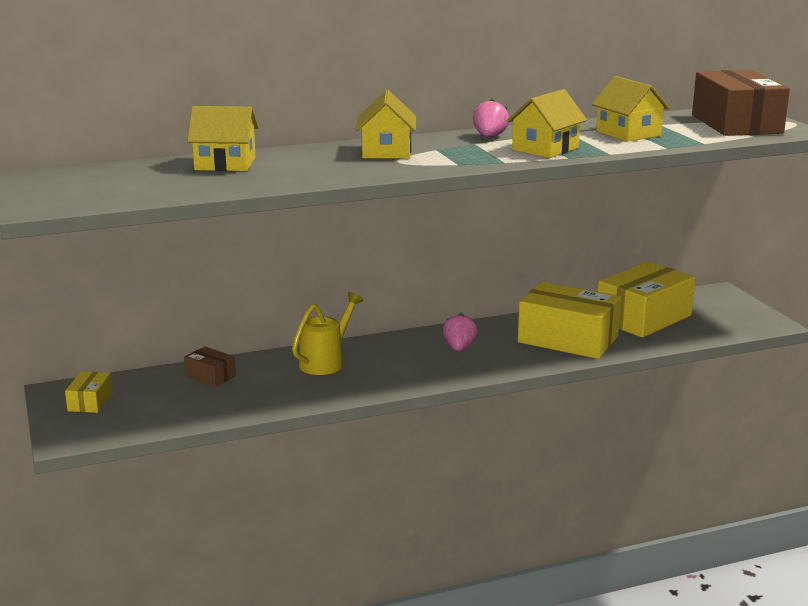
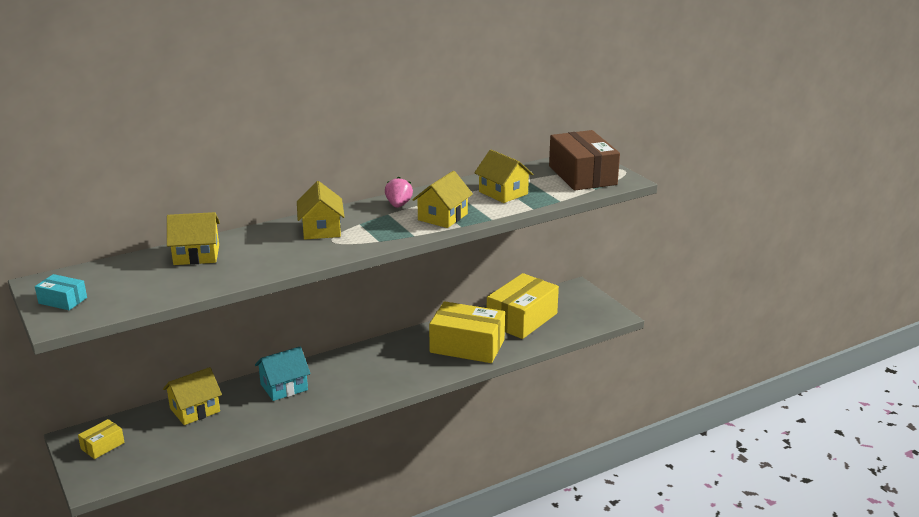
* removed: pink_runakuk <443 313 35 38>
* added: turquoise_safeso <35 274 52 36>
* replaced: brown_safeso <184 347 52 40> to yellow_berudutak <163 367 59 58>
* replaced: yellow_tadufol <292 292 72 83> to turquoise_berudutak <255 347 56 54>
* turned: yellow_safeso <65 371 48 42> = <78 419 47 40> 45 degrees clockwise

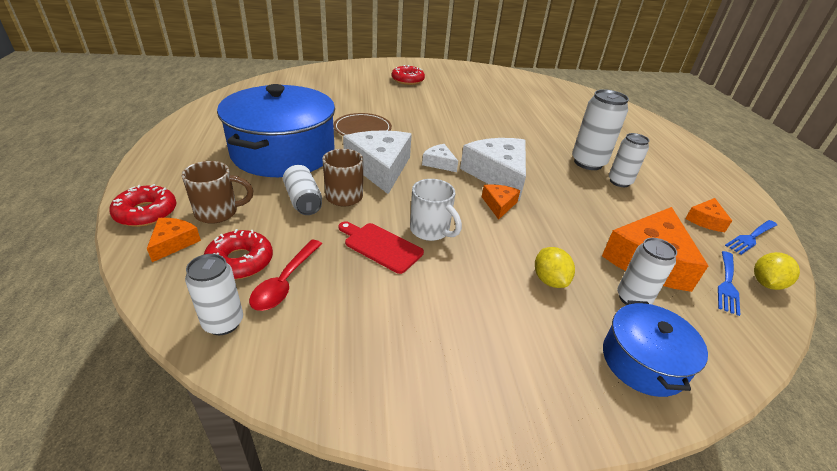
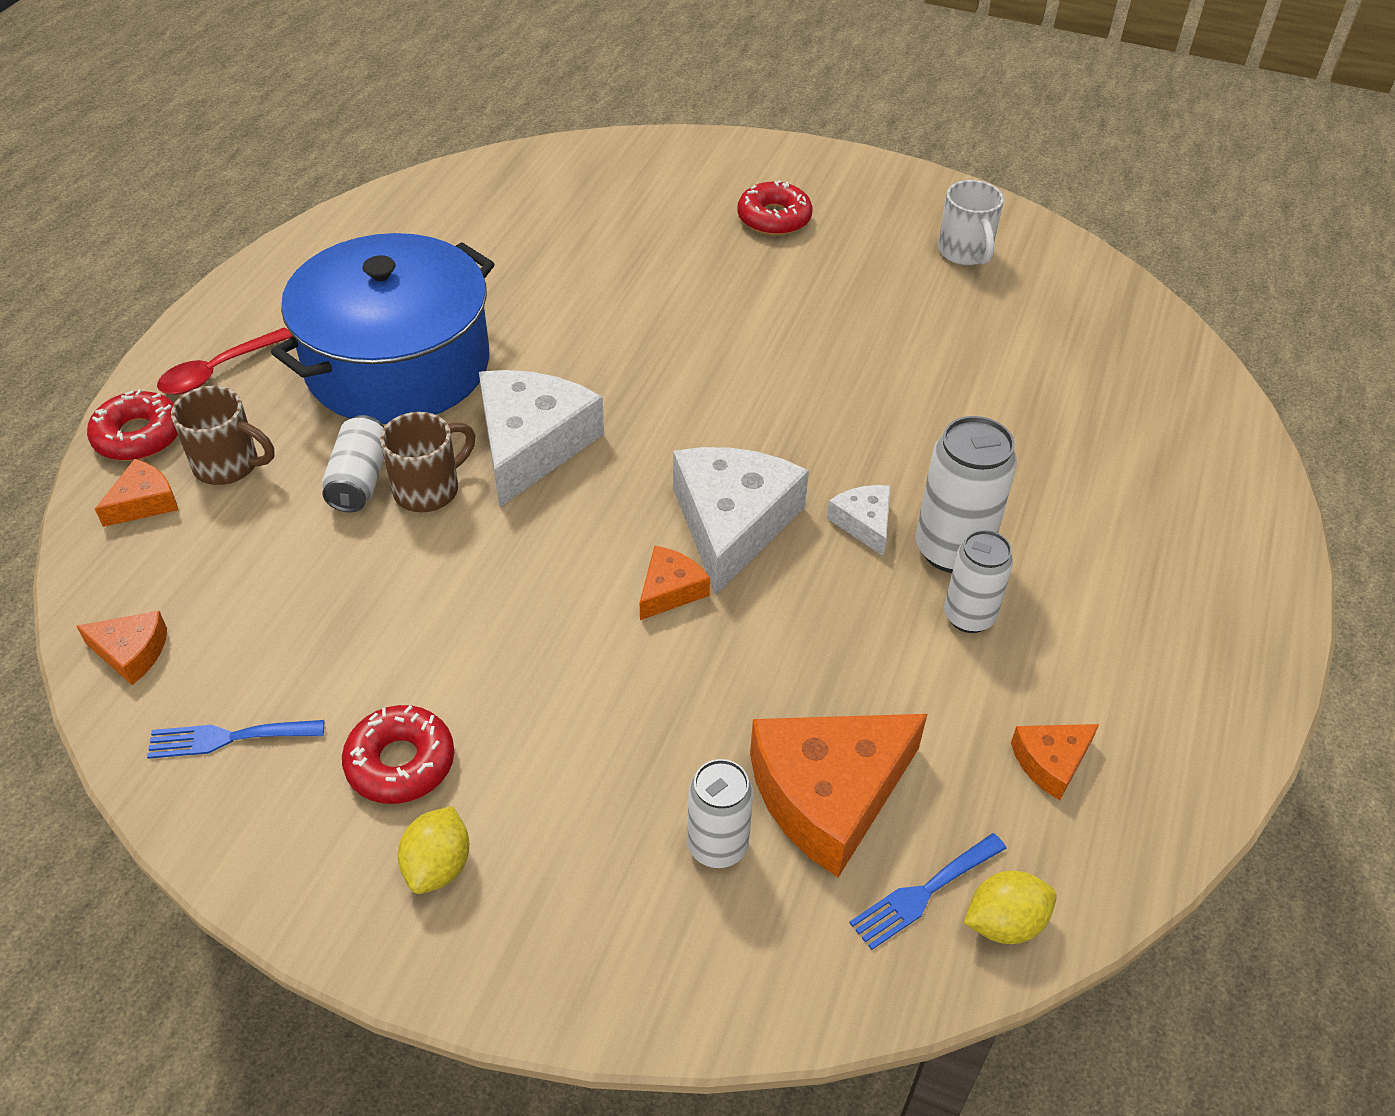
* removed: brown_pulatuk <334 113 58 23>
* removed: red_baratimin <338 221 86 53>
* removed: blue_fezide <603 300 105 97>
* moved: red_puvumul <204 229 69 51> to <342 705 112 99>
* moved: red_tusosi <249 240 73 71> to <157 327 136 68>
* moved: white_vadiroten <410 179 52 62> to <938 180 66 85>
* moved: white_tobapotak <422 144 36 28> to <827 485 63 71>
* moved: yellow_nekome <535 247 40 41> to <398 806 71 88>
* moved: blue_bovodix <725 220 52 35> to <147 720 177 39>
* replaced: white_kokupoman <185 254 58 81> to orange_tobapotak <76 611 91 74>

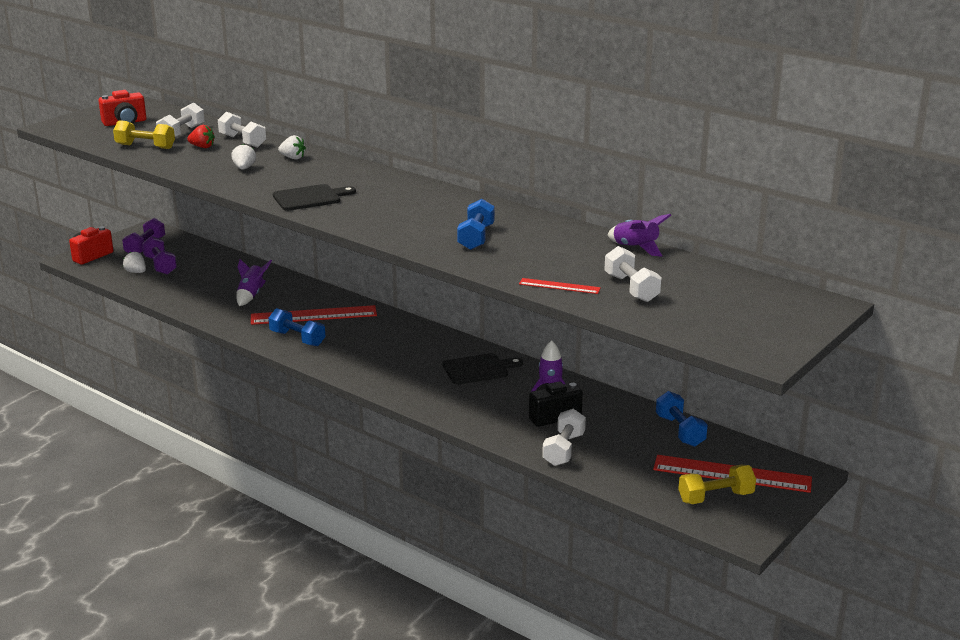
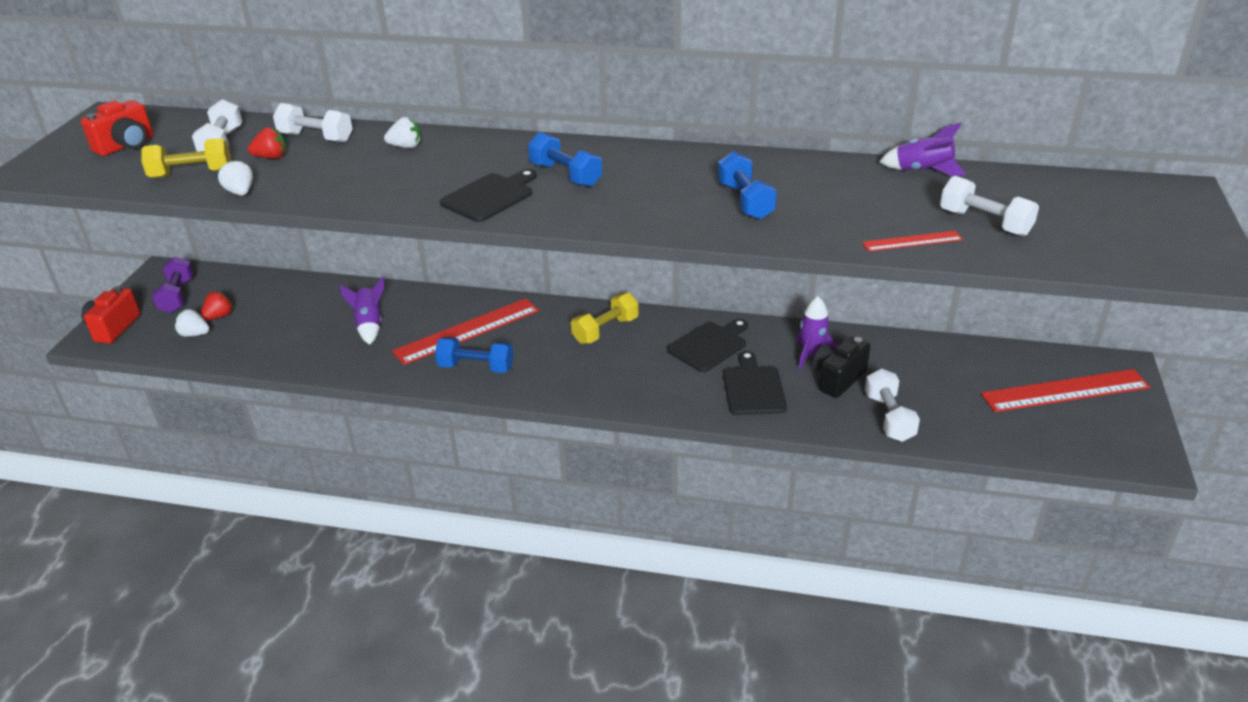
* added: black_baratimin <723 351 64 64>
* moved: white_runakuk <231 144 25 26> to <218 160 35 35>
* moved: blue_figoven <656 391 52 56> to <528 132 74 55>
* moved: yellow_figoven <678 465 78 39> to <571 292 68 52>
* replaced: purple_figoven <142 236 35 39> to red_runakuk <200 291 33 29>

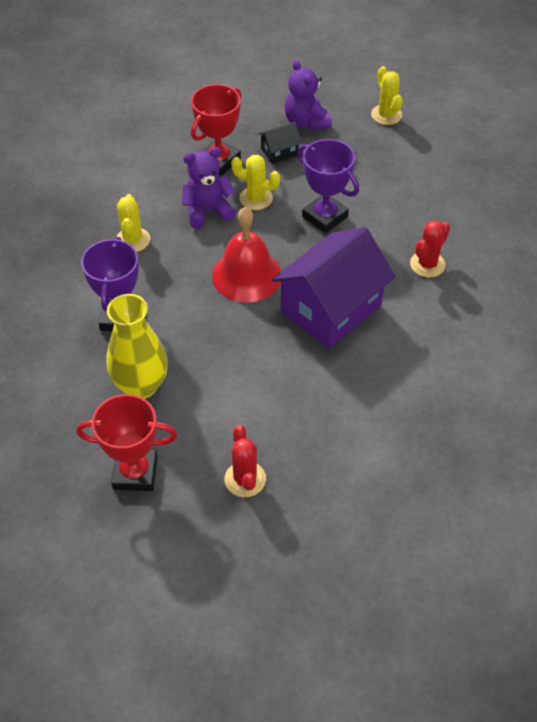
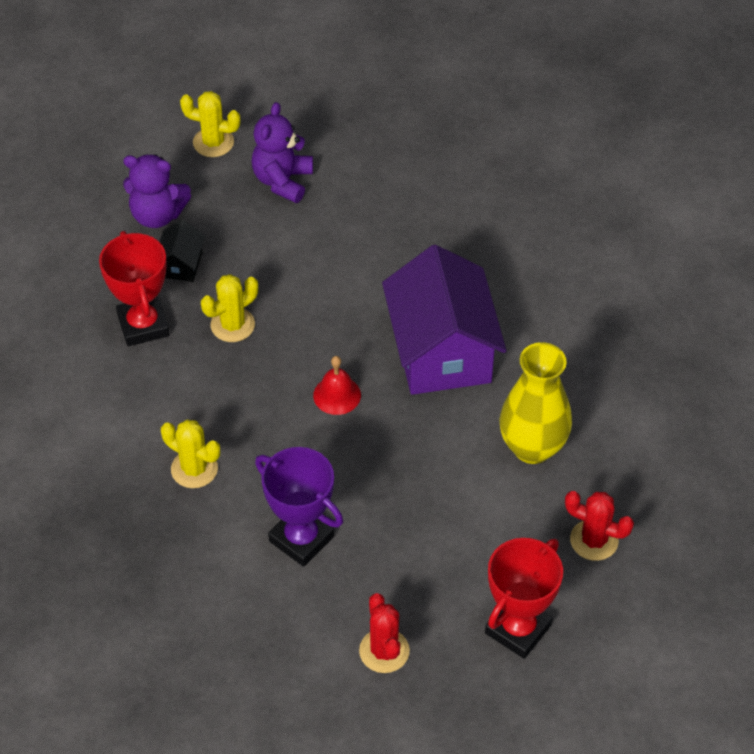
* removed: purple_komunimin <298 139 61 94>
* moved: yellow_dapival <106 294 62 105> to <500 342 72 122>
* moved: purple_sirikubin <182 147 54 81> to <252 102 61 101>
* moved: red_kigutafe <410 221 40 56> to <359 593 51 80>
* resized: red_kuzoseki <212 207 69 96> = <313 356 48 59> x0.53

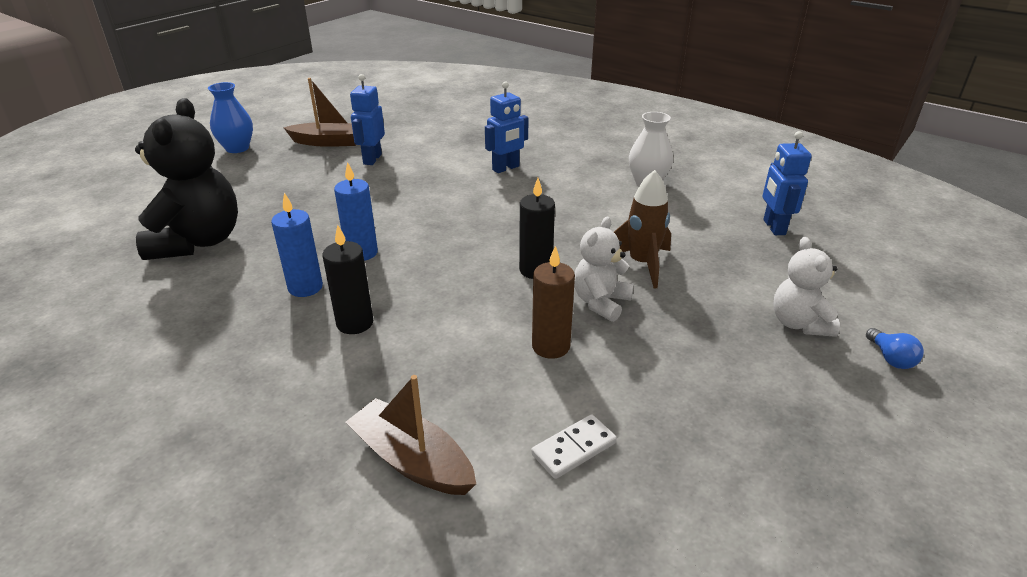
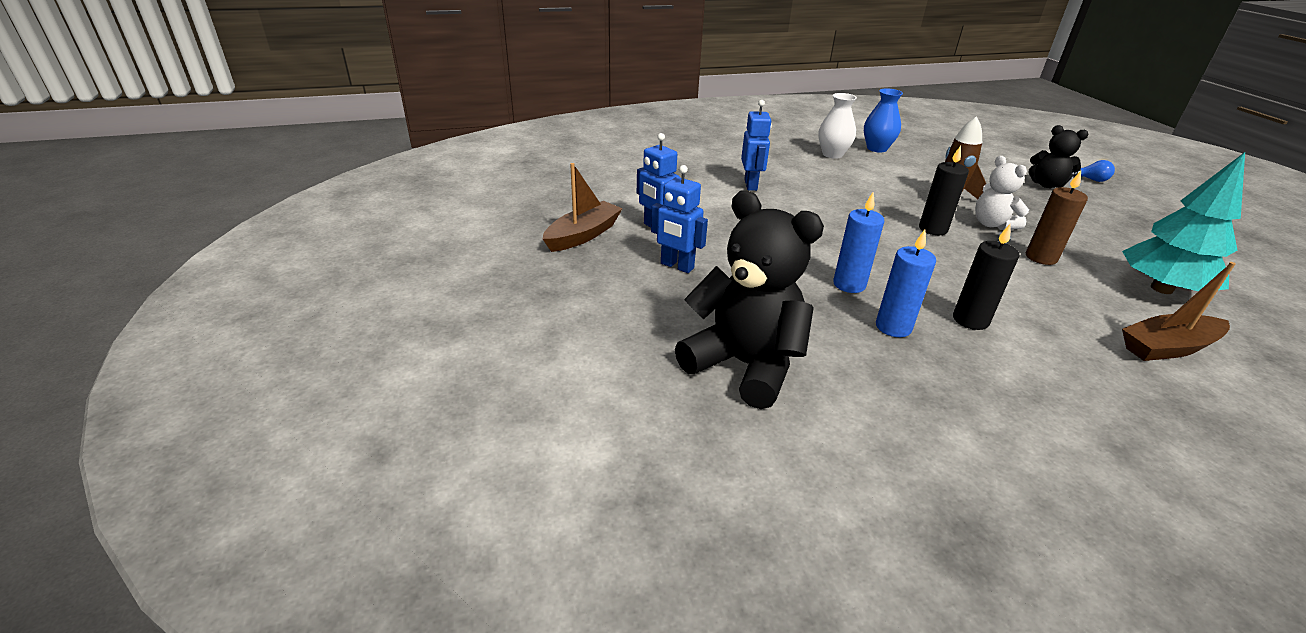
* moved: blue_dapival <208 82 45 71> to <864 89 39 64>
* moved: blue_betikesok <762 131 50 104> to <651 165 57 108>
* replaced: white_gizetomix <531 414 86 65> to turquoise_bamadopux <1122 152 123 142>
* recoloured: white_sirikubin <773 237 67 100> to black_sirikubin <1029 125 60 63>

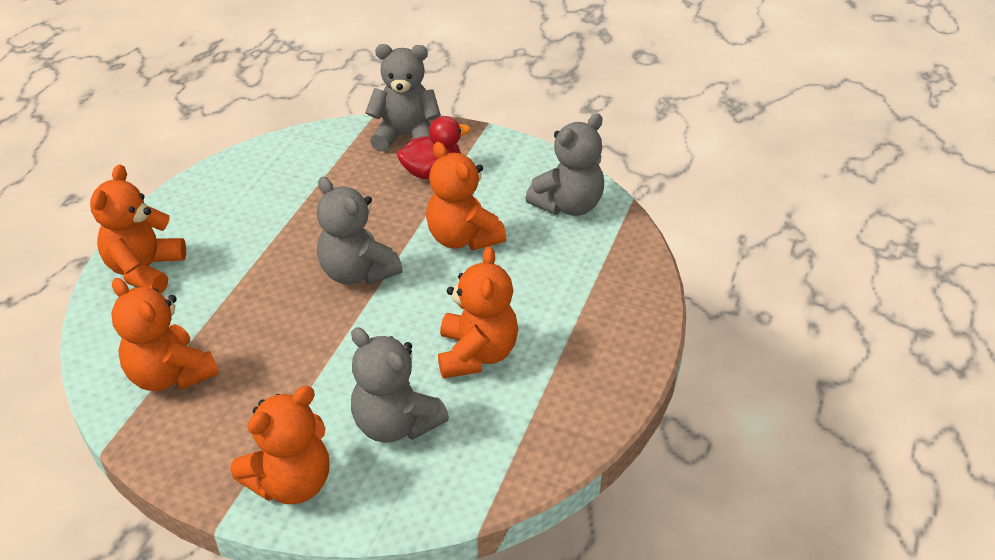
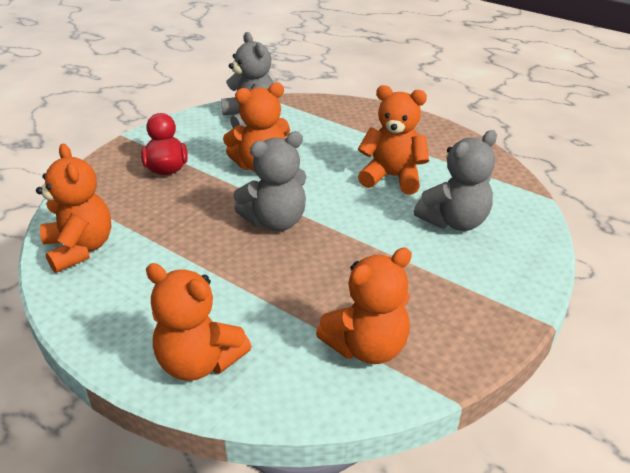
* removed: grey_sirikubin <365 44 76 108>
* moved: orange_sirikubin <230 386 100 118> to <36 143 76 130>

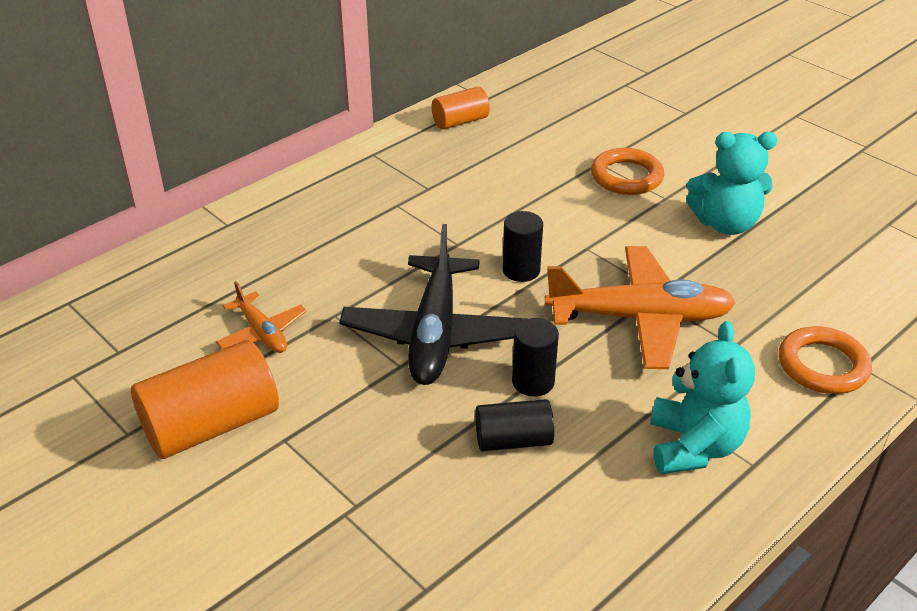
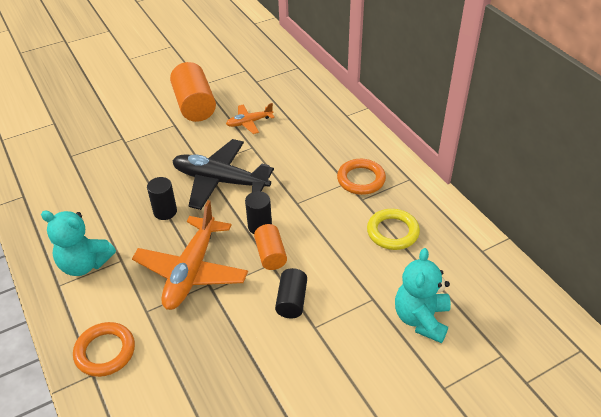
* added: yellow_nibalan <367 209 53 41>
* moved: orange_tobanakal <431 87 59 42> to <254 224 33 46>
* moved: black_tobanakal <475 399 79 53> to <275 268 32 50>
* moved: orange_nibalan <591 148 73 47> to <337 159 49 36>
* moved: turquoise_sirikubin <686 132 92 103> to <395 248 56 95>

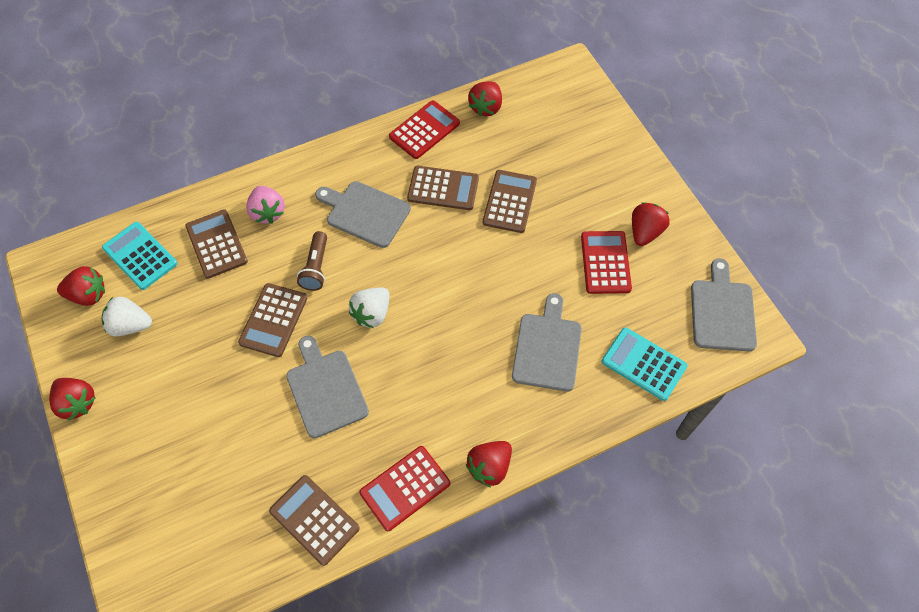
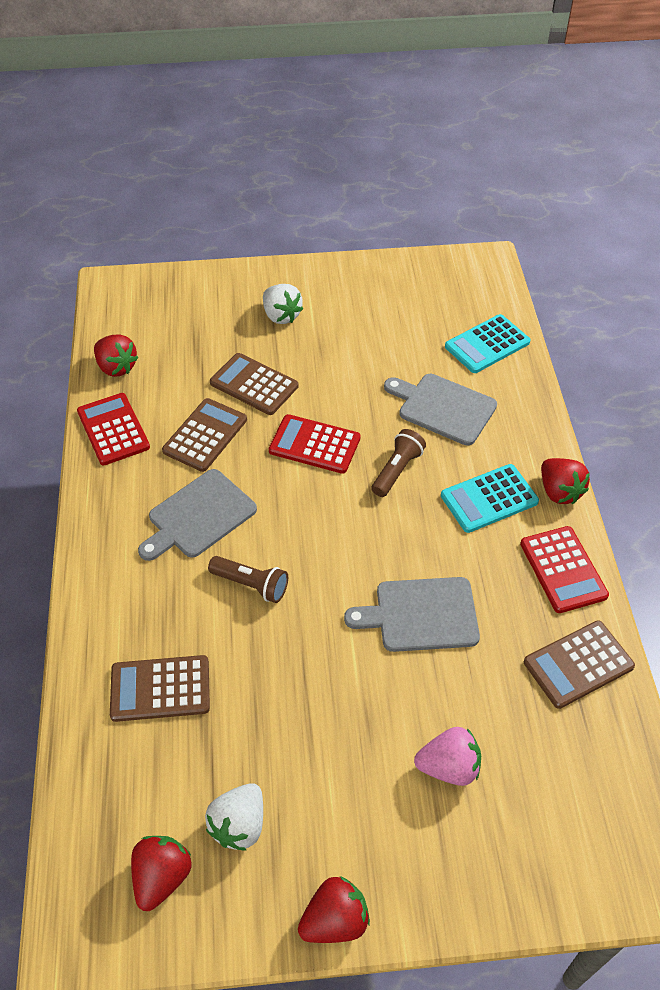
* removed: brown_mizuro <238 283 69 74>
* removed: red_runakuk <632 202 38 44>
* removed: grey_baratimin <691 258 66 93>
* added: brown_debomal <371 429 55 68>
* moved: turquoise_mizuro <102 222 76 68> to <441 464 98 69>
* moved: pink_runakuk <246 186 39 38> to <414 727 67 59>
* moved: white_runakuk <349 287 41 41> to <263 284 40 40>
* moved: red_mizuro <581 231 51 63> to <269 414 92 60>

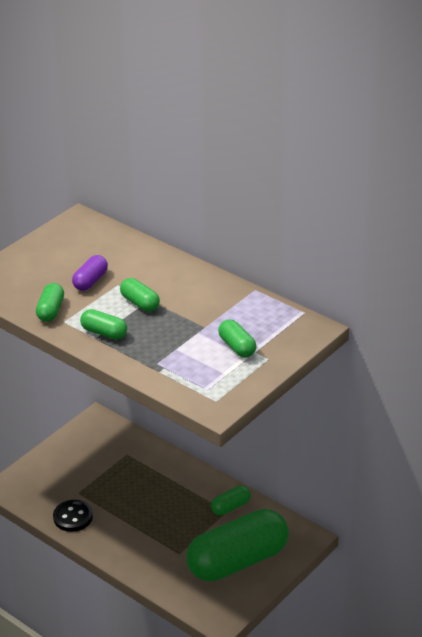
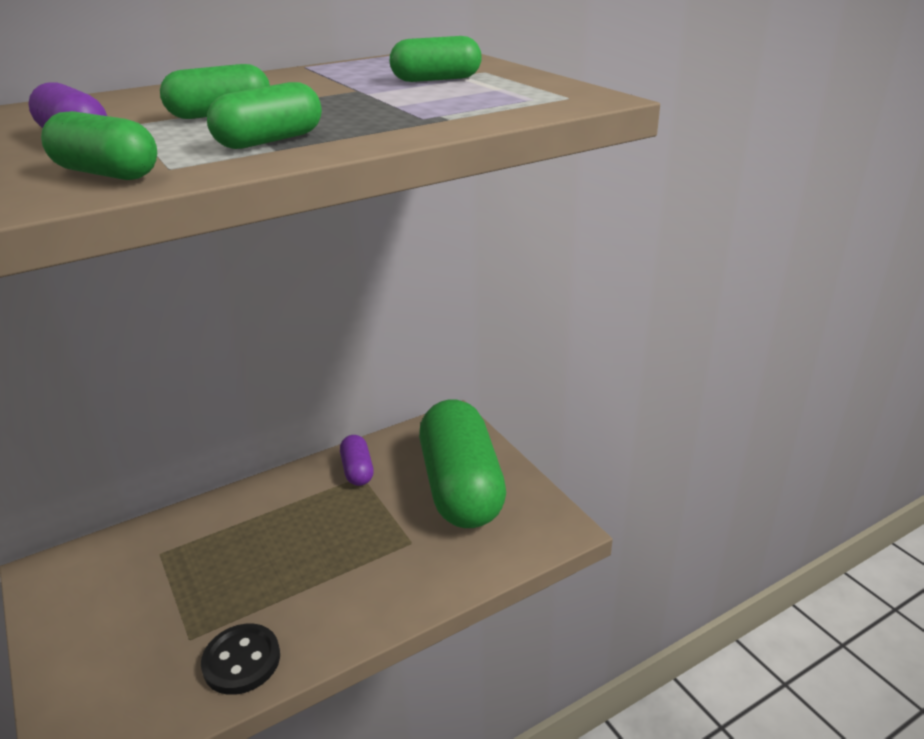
* recoloured: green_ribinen <211 485 40 30> to purple_ribinen <340 435 34 51>

